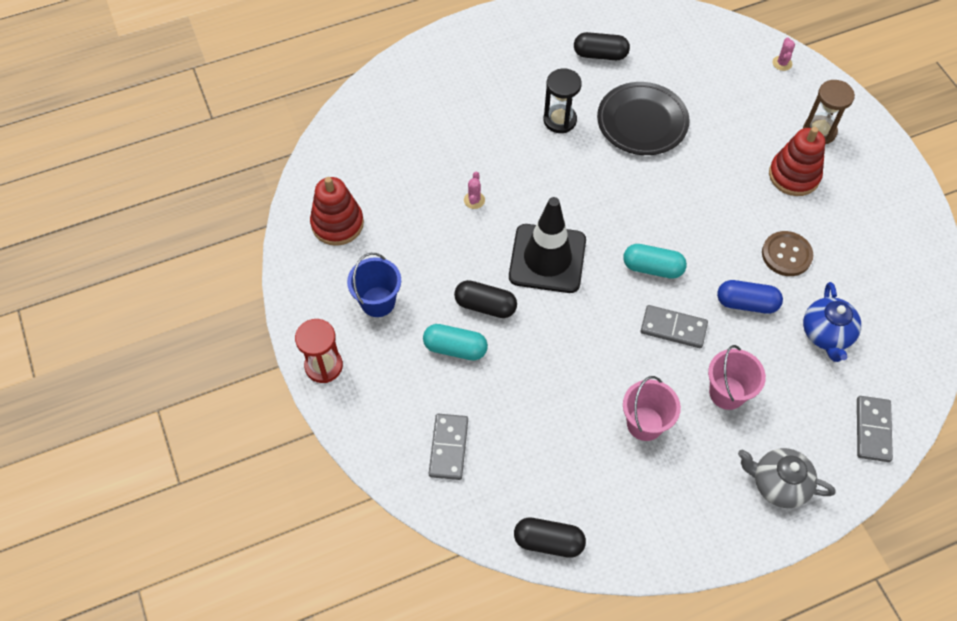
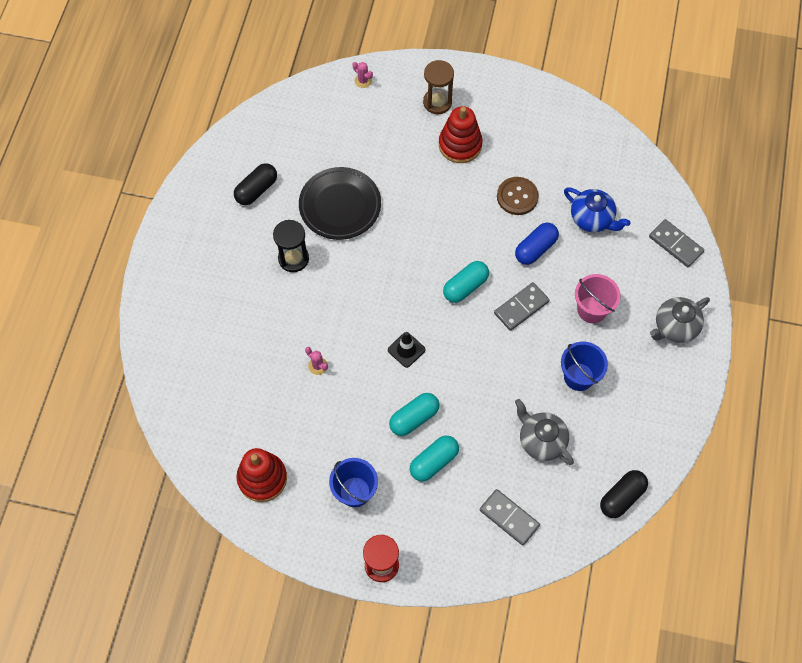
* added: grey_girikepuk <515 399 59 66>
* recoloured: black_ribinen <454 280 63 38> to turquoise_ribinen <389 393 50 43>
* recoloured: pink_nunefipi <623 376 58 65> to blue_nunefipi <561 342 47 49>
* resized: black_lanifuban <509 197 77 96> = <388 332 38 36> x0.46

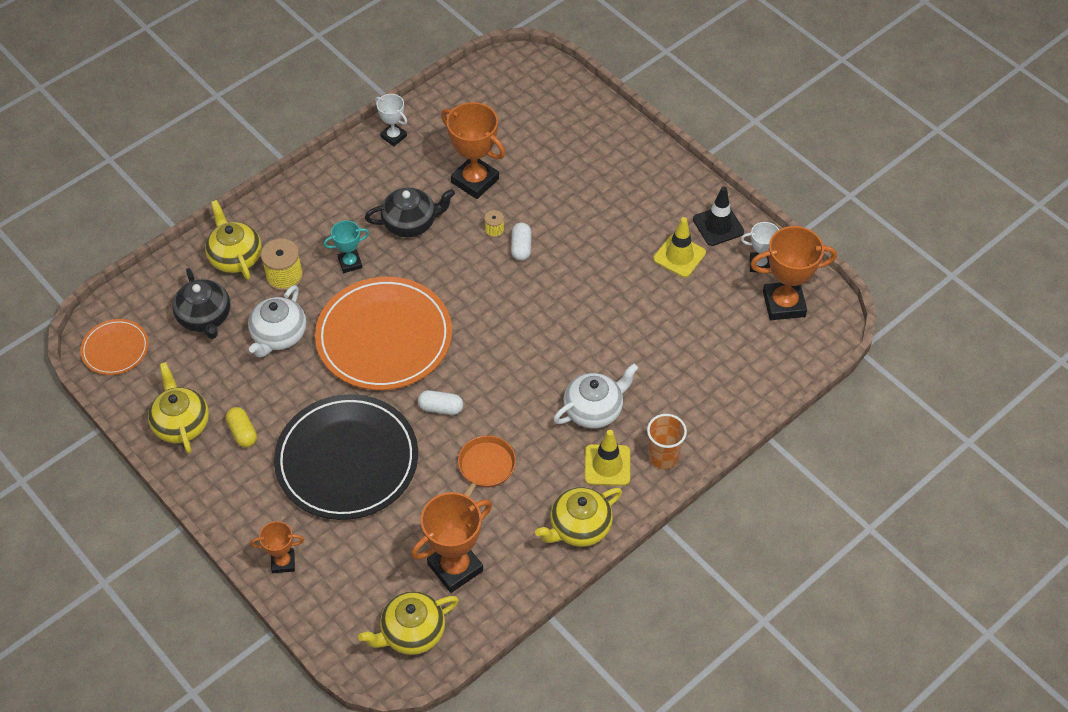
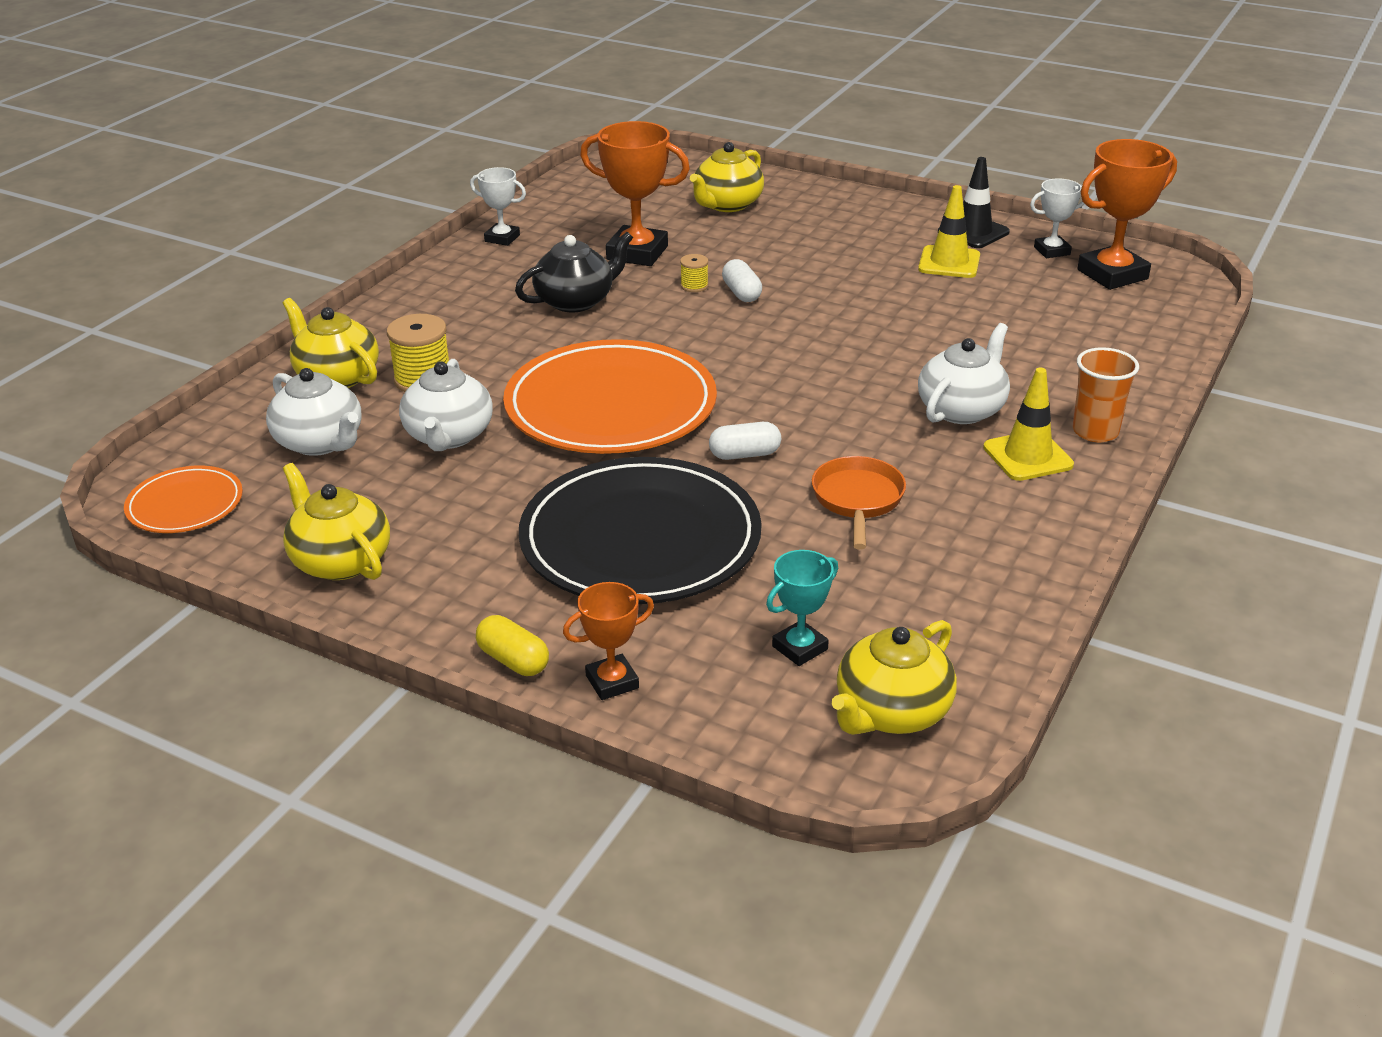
* removed: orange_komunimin <411 492 81 101>
* moved: yellow_ribinen <226 407 31 40> to <476 615 73 61>
* moved: turquoise_komunimin <324 220 45 53> to <766 550 72 116>
* moved: yellow_girikepuk <535 487 87 60> to <690 142 74 70>
* recoloured: black_girikepuk <172 268 58 71> to white_girikepuk <266 368 96 88>

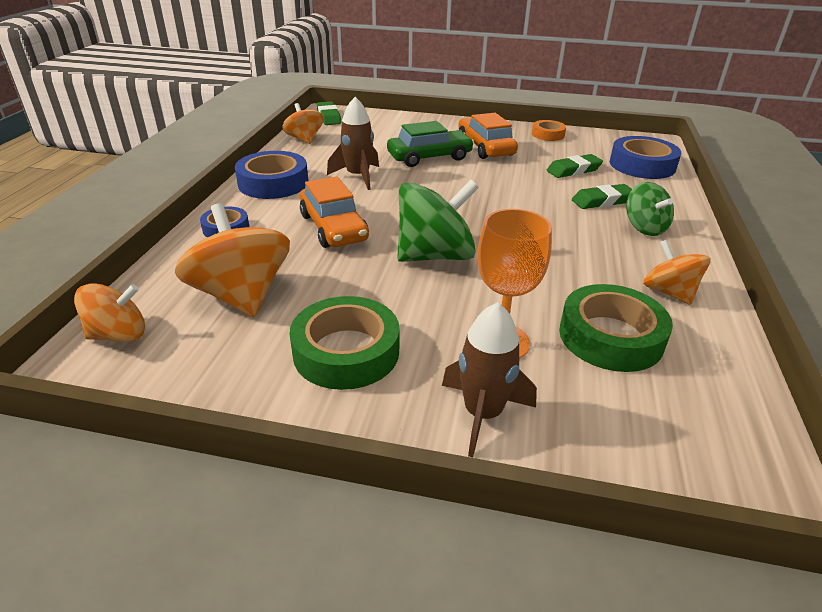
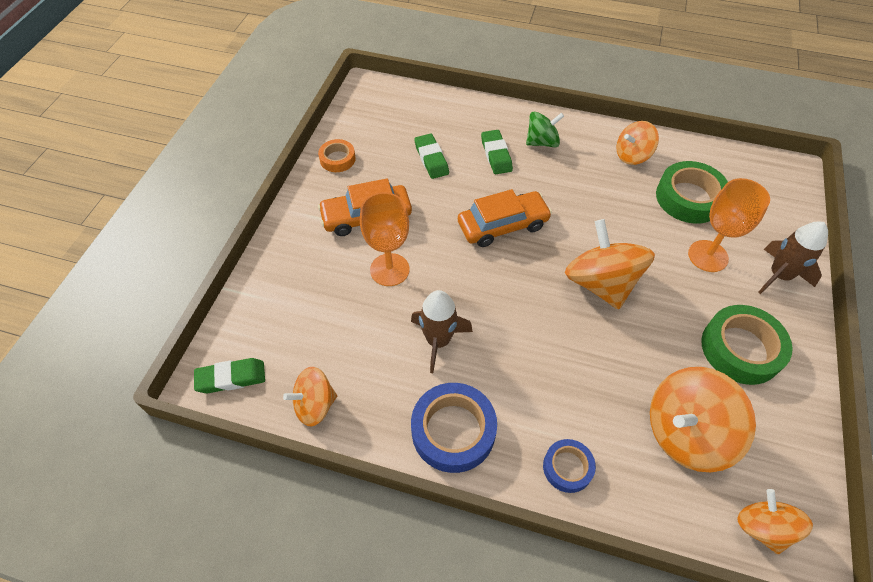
* removed: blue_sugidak <610 136 71 43>
* moved: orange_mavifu <300 176 69 72> to <458 189 94 58>
* replaced: green_mavifu <387 121 87 46> to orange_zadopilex <360 192 50 94>
* recoloured: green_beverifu <397 180 82 82> to orange_beverifu <565 219 90 90>

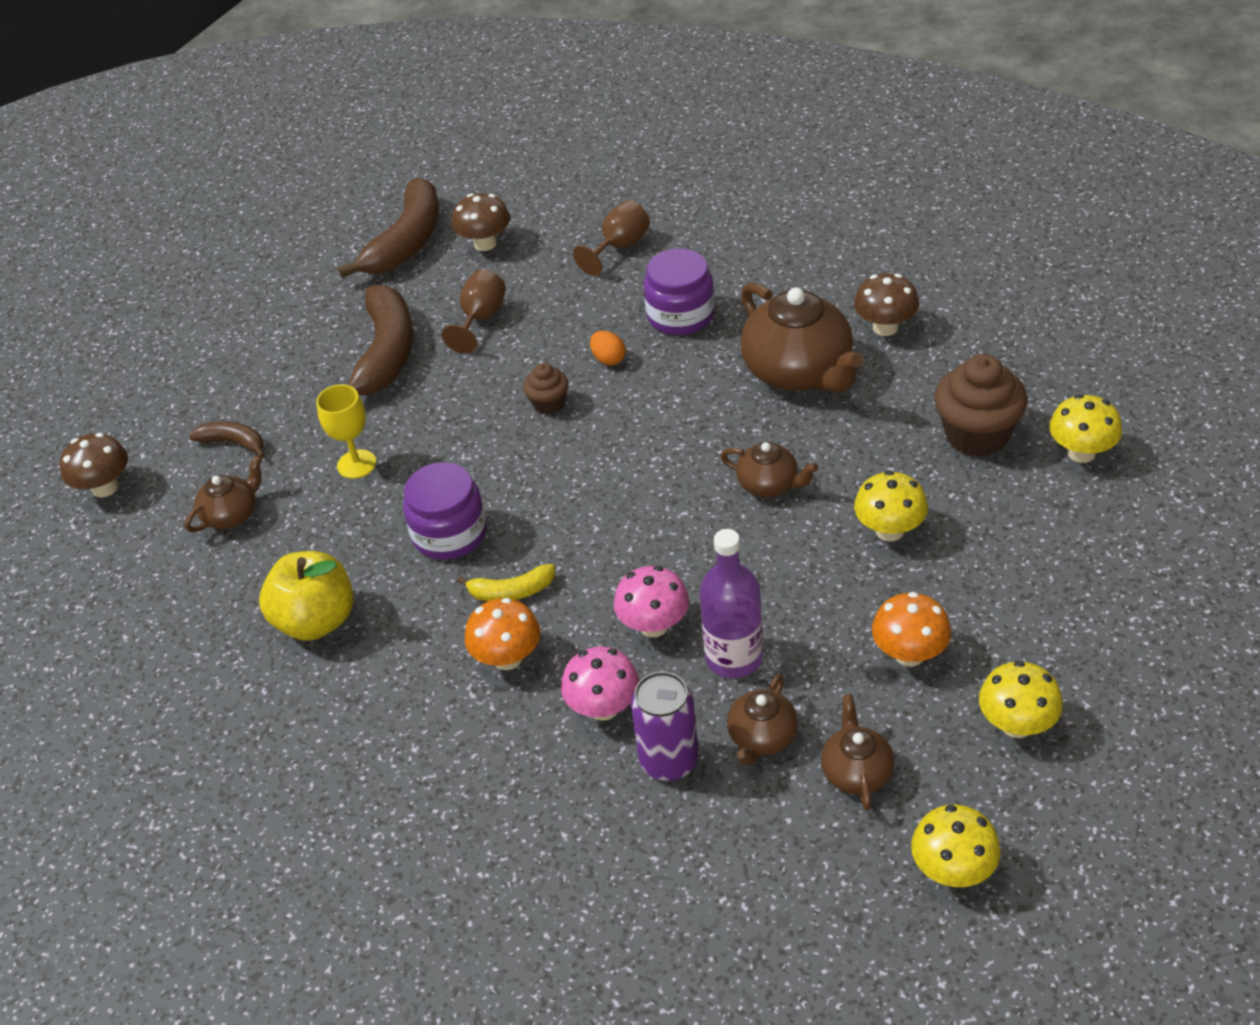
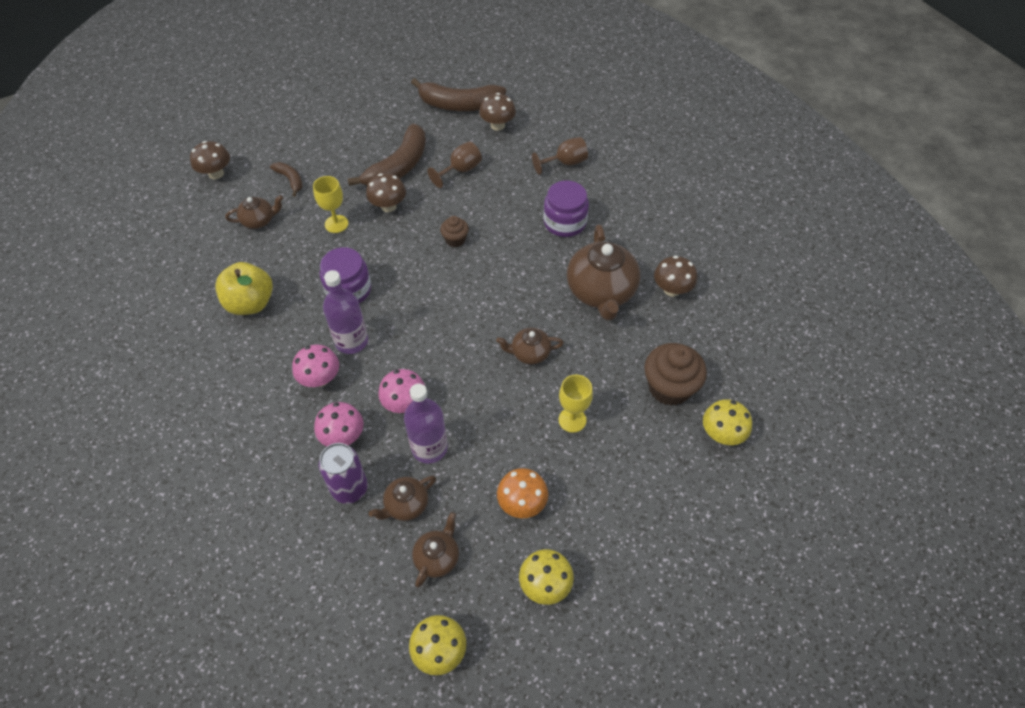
* removed: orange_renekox <590 331 35 34>
* added: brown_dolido <366 173 40 39>
* replaced: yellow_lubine <457 564 98 37> to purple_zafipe <323 270 45 84>
* replaced: yellow_dolido <854 471 74 70> to yellow_zadopilex <559 375 34 58>
* recoloured: orange_dolido <465 598 75 72> to pink_dolido <292 344 47 43>
* turned: brown_lubine <338 178 101 100> = <411 78 95 33> 45 degrees clockwise
* turned: brown_girikepuk <721 442 97 55> = <496 328 68 36> 120 degrees clockwise

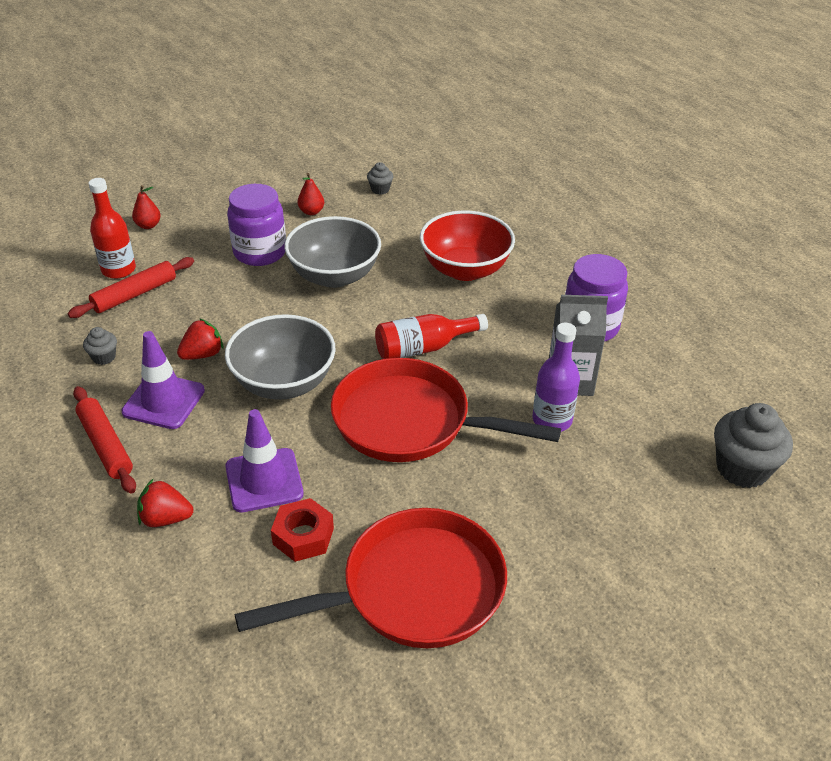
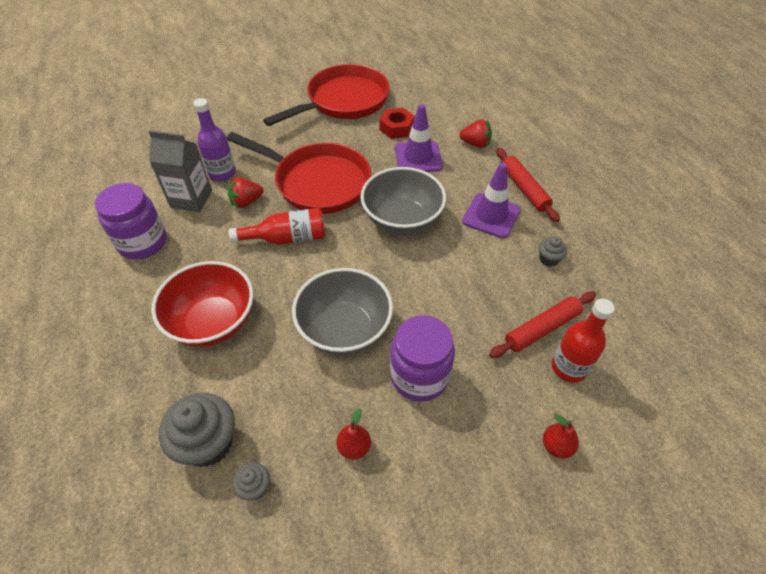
* moved: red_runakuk <177 318 47 42> to <228 177 36 31>
* moved: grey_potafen <714 403 79 85> to <159 393 76 74>
* turned: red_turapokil <235 508 272 140> = <263 64 127 62> 150 degrees clockwise

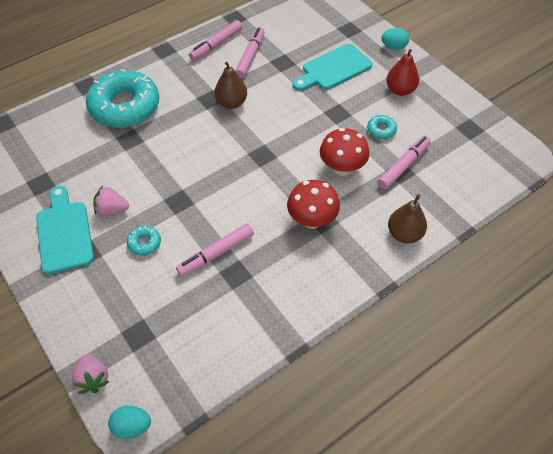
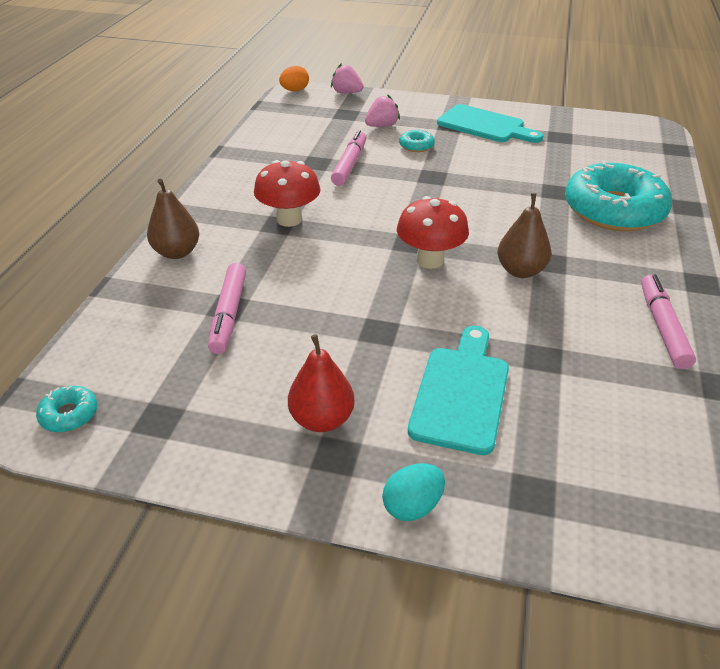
* removed: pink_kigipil <235 27 30 51>
* moved: pink_runakuk <93 186 36 30> to <365 94 35 33>
* moved: red_dolido <320 128 49 48> to <397 196 72 73>
* moved: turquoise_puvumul <367 115 30 24> to <36 386 61 47>
* recoloured: turquoise_renekox <108 406 43 33> to orange_renekox <279 66 30 25>

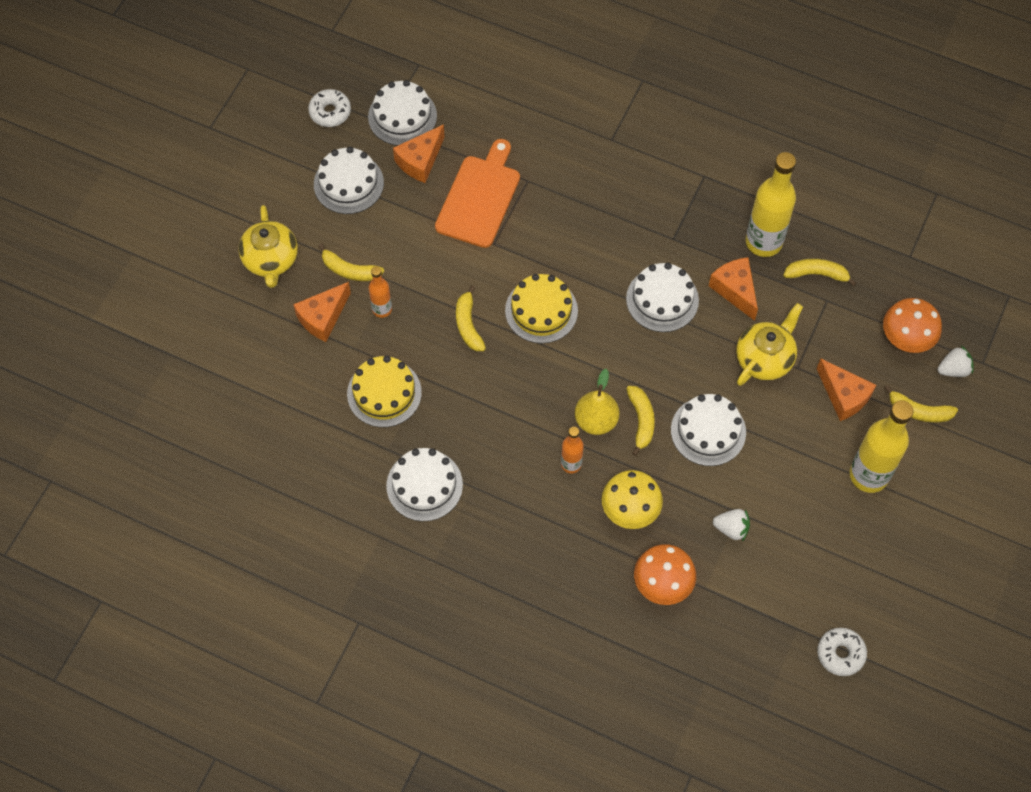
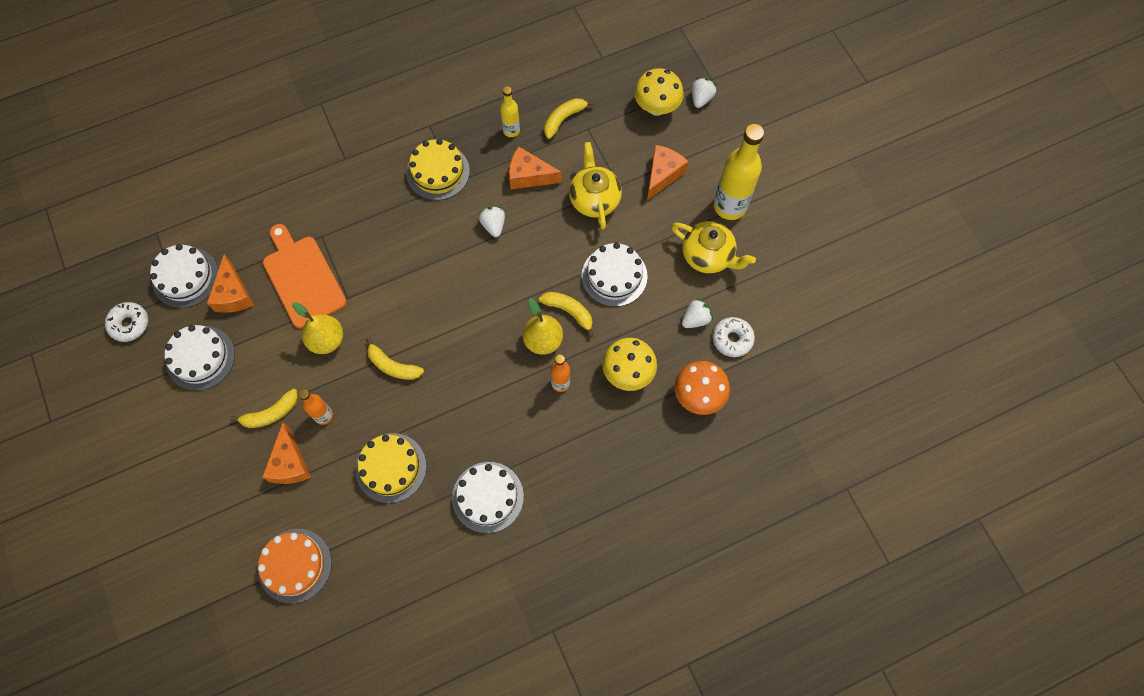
* removed: yellow_lubine <884 385 74 38>
* added: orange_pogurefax <258 529 74 74>
* added: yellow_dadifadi <292 302 51 52>
* moved: yellow_girikepuk <239 205 59 83> to <671 221 85 53>
* moved: yellow_pogurefax <505 274 73 69> to <406 139 64 61>
* moved: white_puvumul <817 628 50 48> to <713 317 42 40>
* replaced: white_pogurefax <626 263 73 69> to white_runakuk <479 206 26 31>
* recoloured: orange_dolido <883 298 59 55> to yellow_dolido <634 68 50 48>
* turned: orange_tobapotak <817 358 59 63> = <647 145 42 56> 60 degrees counterclockwise
* resized: yellow_zafipe <746 152 50 105> = <500 86 20 51> x0.52

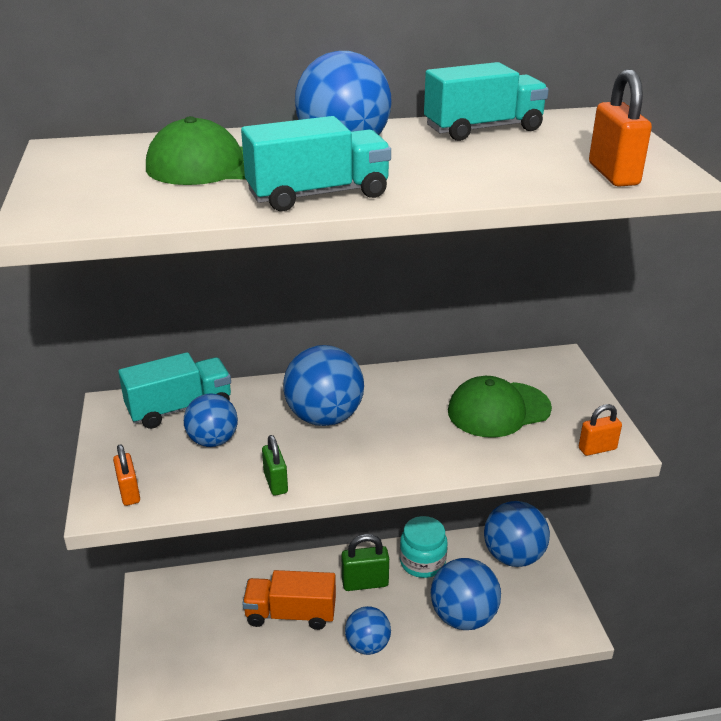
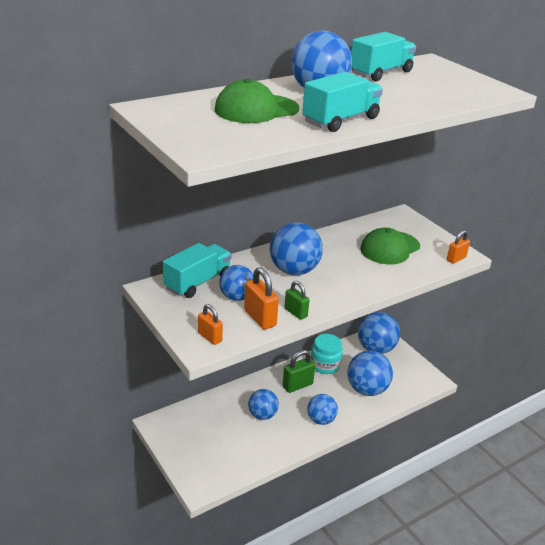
* moved: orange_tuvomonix <589 69 63 118> to <244 267 35 63>
* replaced: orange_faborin <242 570 94 60> to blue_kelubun <248 389 31 31>

